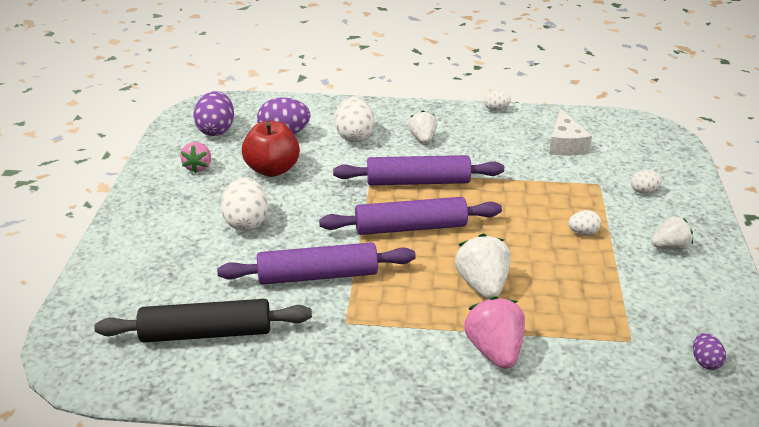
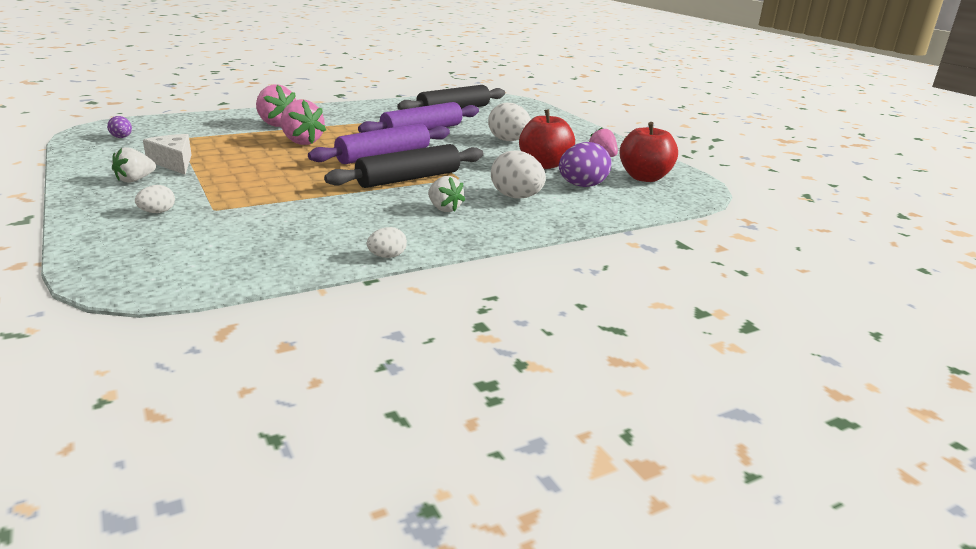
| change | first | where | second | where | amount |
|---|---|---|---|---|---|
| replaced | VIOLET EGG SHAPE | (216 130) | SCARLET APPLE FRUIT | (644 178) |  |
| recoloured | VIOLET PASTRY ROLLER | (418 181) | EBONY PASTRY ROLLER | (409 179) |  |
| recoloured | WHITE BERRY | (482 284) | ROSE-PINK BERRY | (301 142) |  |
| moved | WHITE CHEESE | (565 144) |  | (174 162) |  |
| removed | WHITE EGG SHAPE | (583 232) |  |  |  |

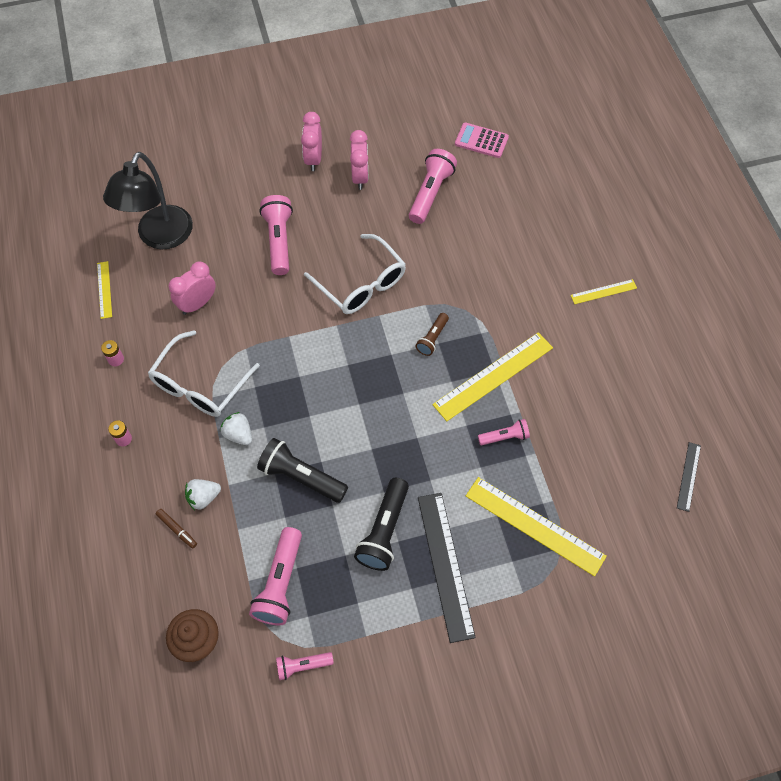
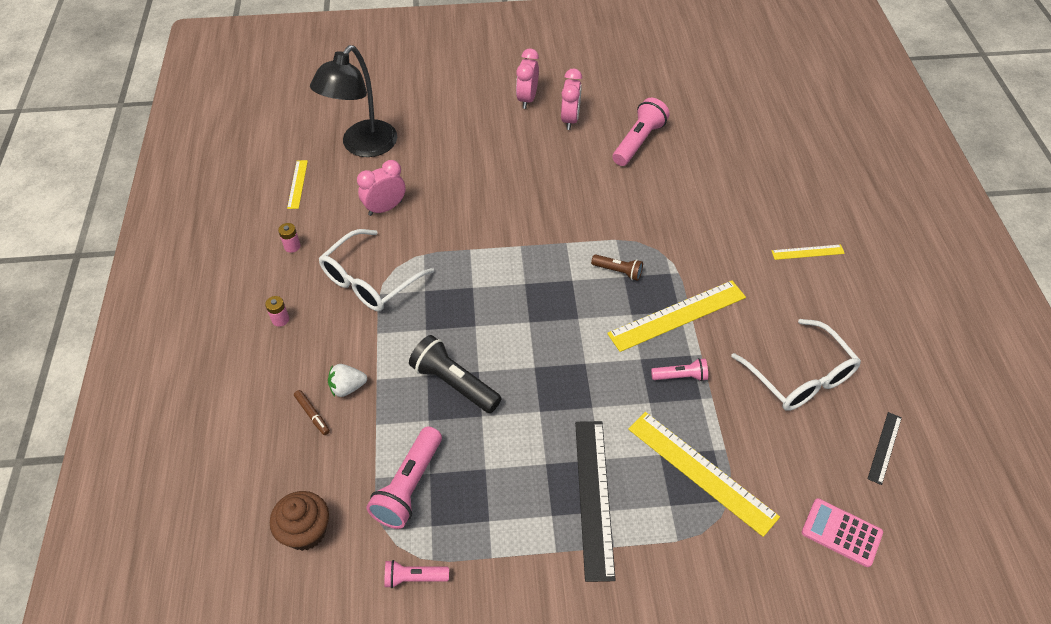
| change | first | where | second | where | amount |
|---|---|---|---|---|---|
| removed | WHITE BERRY | (239 434) |  |  |  |
| removed | ROSE-PINK TORCH | (278 241) |  |  |  |
| moved | WHITE SPECTACLES | (361 284) |  | (800 377) |  |
| removed | EBONY TORCH | (384 531) |  |  |  |
| turned | RUSSET TORCH | (432 338) |  | (618 271) | 105 degrees counterclockwise |
| moved | ROSE-PINK ADDING MACHINE | (481 141) |  | (841 532) |  |

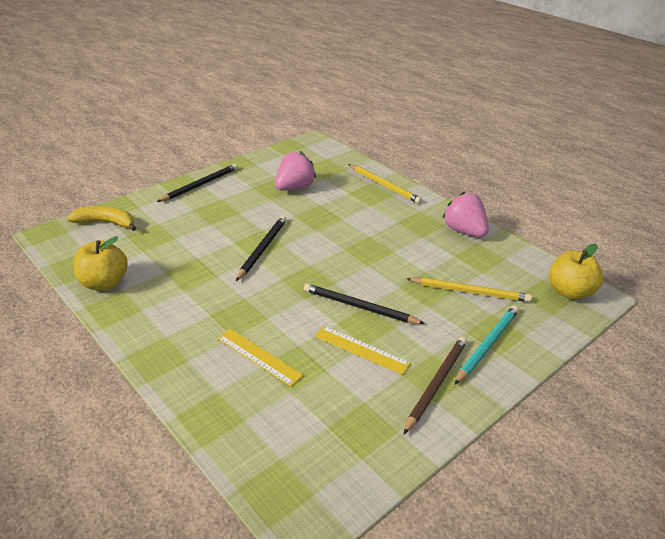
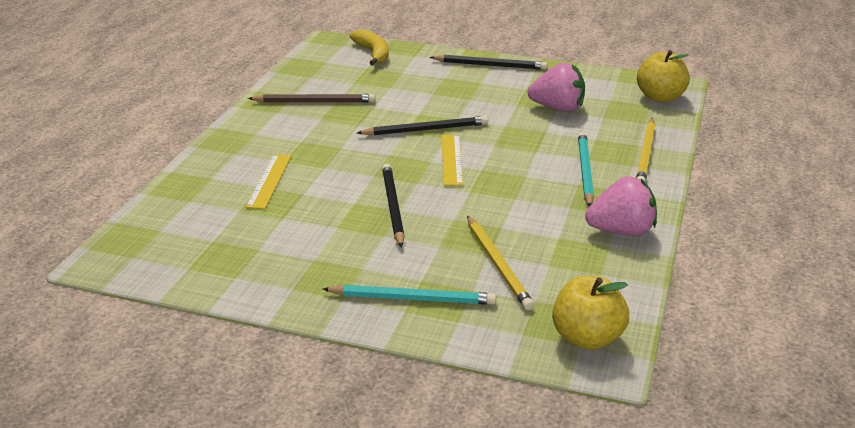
| change | first | where | second | where | amount |
|---|---|---|---|---|---|
| moved | BRIGHT YELLOW APPLE FRUIT | (104 283) |  | (660 97) |  |
| moved | BRIGHT YELLOW MEASURING STICK | (361 349) |  | (452 159) |  |
| moved | RUSSET LEAD PENCIL | (436 384) |  | (314 102) |  |
| turned | ROSE-PINK BERRY | (464 231) |  | (621 231) | 60 degrees clockwise |
| added |  |  | TEAL LEAD PENCIL | (585 171) |  |

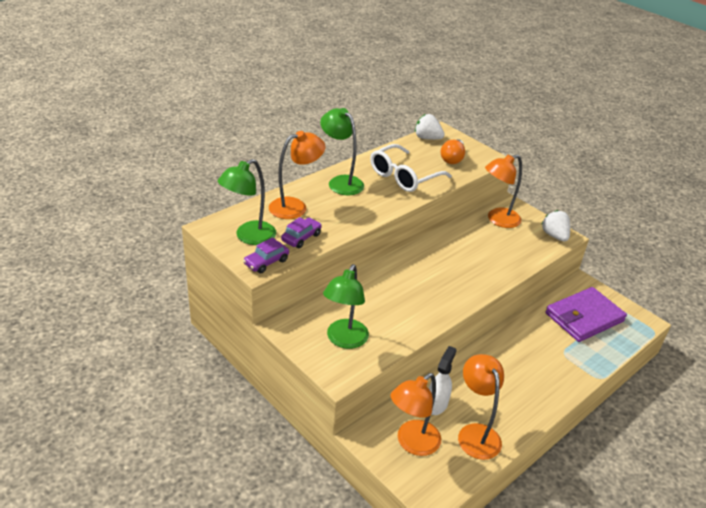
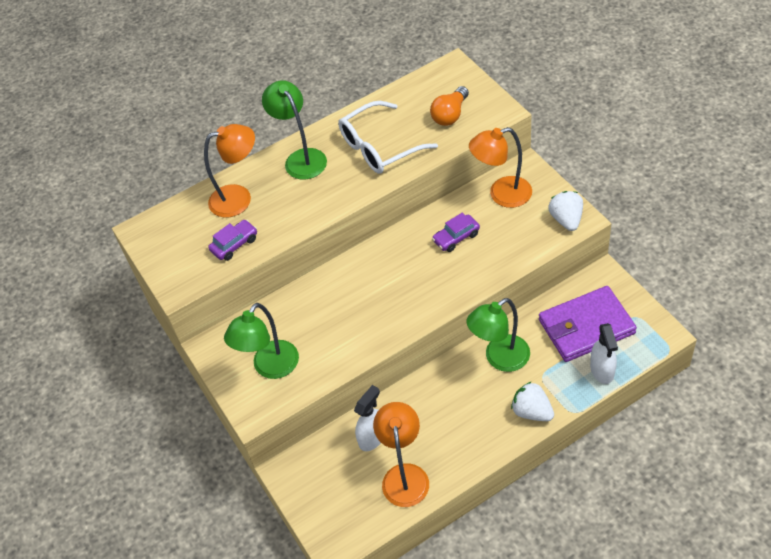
| change | first | where | second | where | amount |
|---|---|---|---|---|---|
| moved | LEAF-GREEN DESK LAMP | (249 237) |  | (499 358) |  |
| moved | VIOLET CAR | (266 262) |  | (456 237) |  |
| removed | ORANGE-COLOURED DESK LAMP | (412 443) |  |  |  |
| moved | WHITE BERRY | (427 138) |  | (532 411) |  |
| added |  |  | WHITE SPRAYER | (602 370) |  |

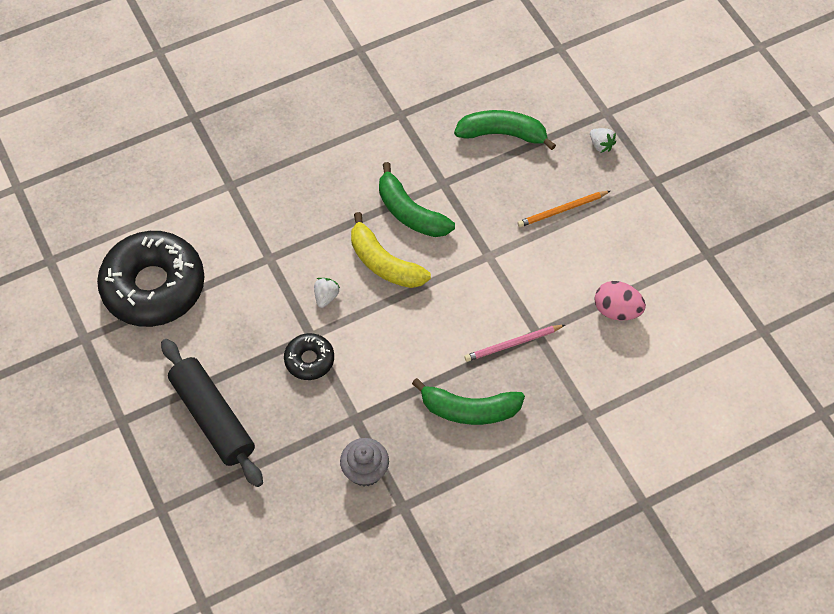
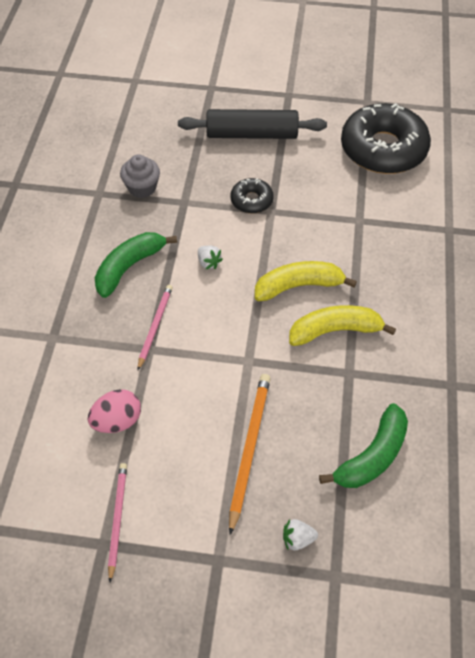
| change | first | where | second | where | amount |
|---|---|---|---|---|---|
| moved | WHITE BERRY | (326 297) |  | (208 262) |  |
| recoloured | LEAF-GREEN BANANA | (410 212) | BRIGHT YELLOW BANANA | (335 330) |  |
| resized | ORANGE-COLOURED LEAD PENCIL | (562 210) |  | (249 448) | x1.52 |
| added |  |  | ROSE-PINK LEAD PENCIL | (117 519) |  |

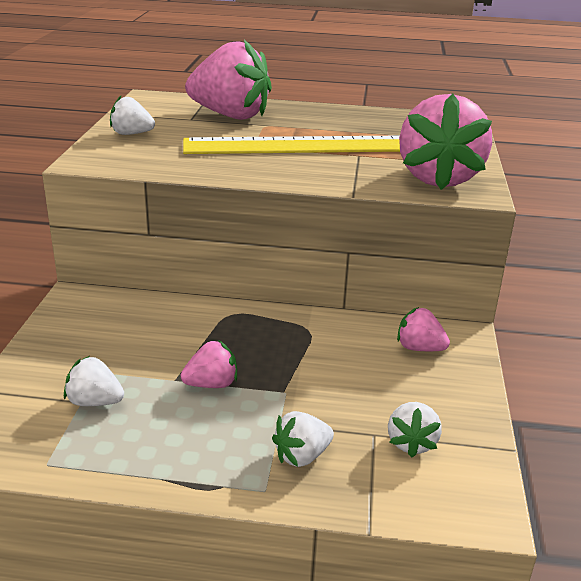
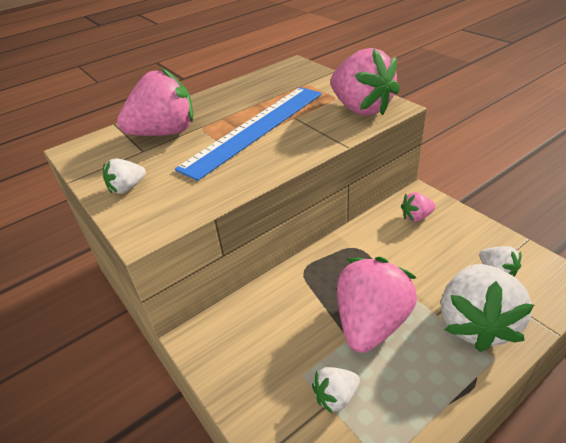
| change | first | where | second | where | amount |
|---|---|---|---|---|---|
| resized | ROSE-PINK BERRY | (211 384) |  | (371 323) | x2.11 |
| recoloured | BRIGHT YELLOW MEASURING STICK | (305 146) | COBALT MEASURING STICK | (255 128) |  |
| resized | WHITE BERRY | (302 456) |  | (475 323) | x2.11 |

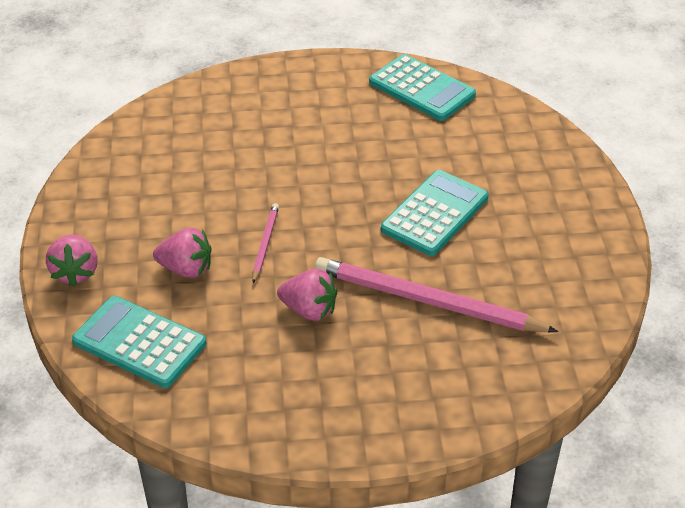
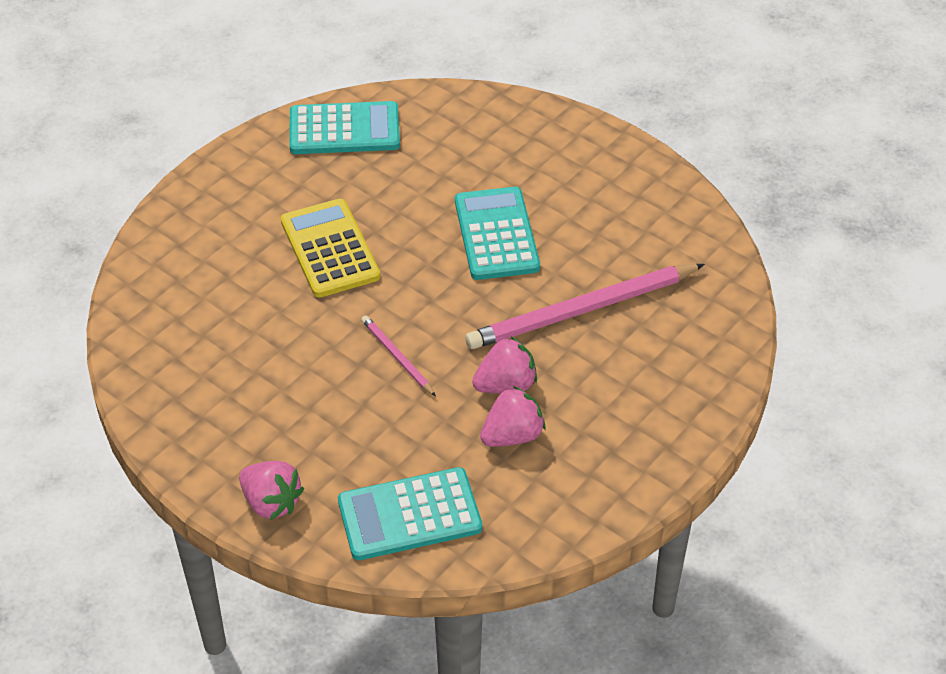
| change | first | where | second | where | amount |
|---|---|---|---|---|---|
| moved | ROSE-PINK BERRY | (186 269) |  | (512 435) |  |
| added |  |  | BRIGHT YELLOW ADDING MACHINE | (330 249) |  |

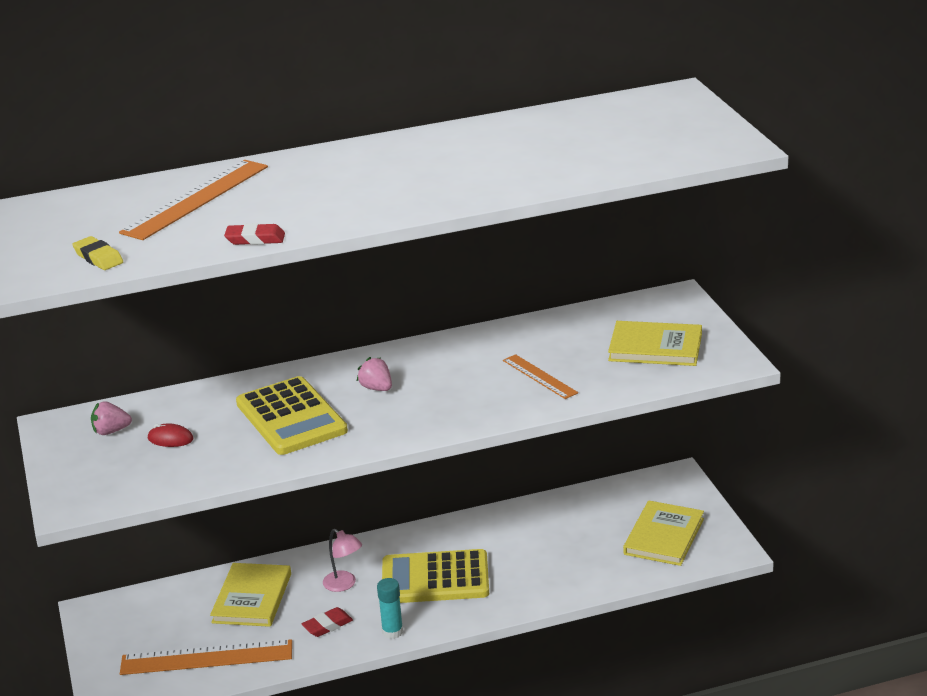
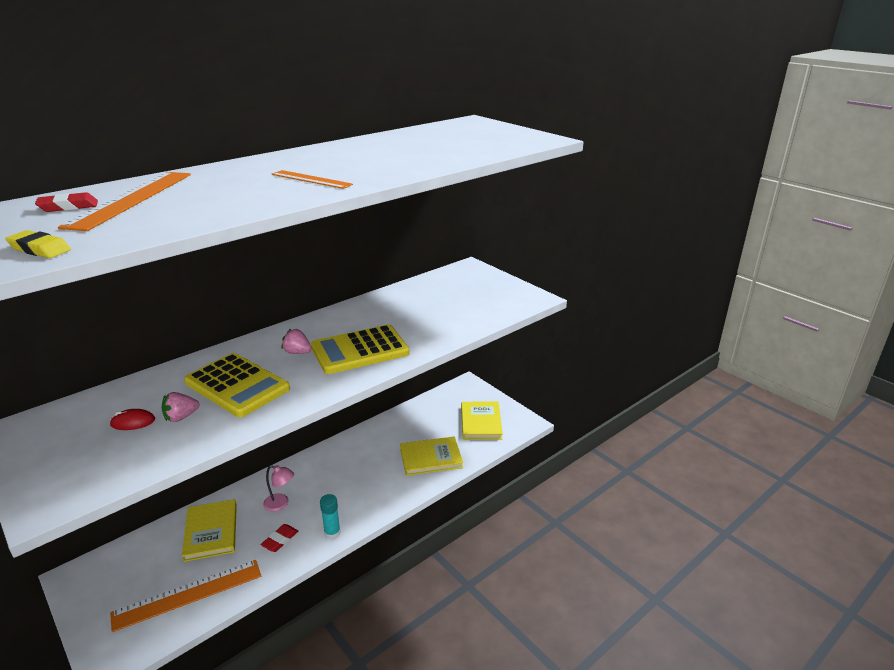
| change | first | where | second | where | amount |
|---|---|---|---|---|---|
| moved | ROSE-PINK BERRY | (111 431) |  | (181 417) |  |
| moved | SCARLET ERASER | (255 239) |  | (68 207) |  |
| moved | BRIGHT YELLOW ADDING MACHINE | (435 578) |  | (360 350) |  |
| moved | ORANGE-COLOURED MEASURING STICK | (539 376) |  | (311 179) |  |
| moved | BRIGHT YELLOW HARDBACK | (655 347) |  | (431 458) |  |

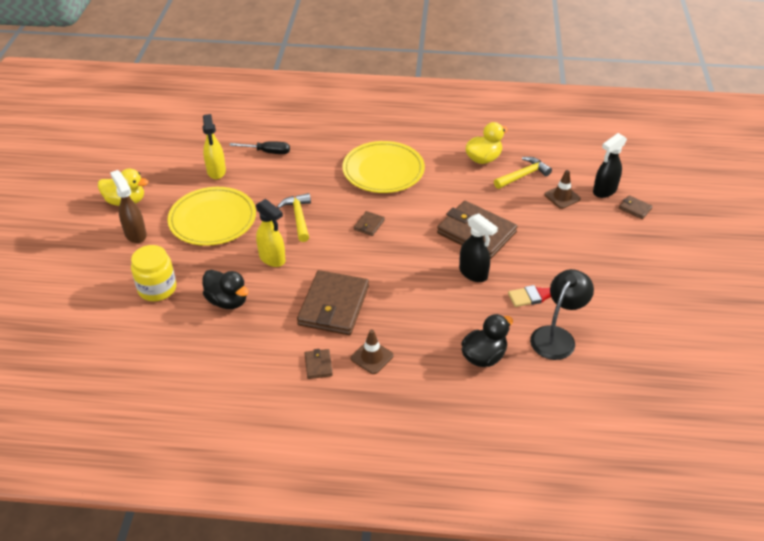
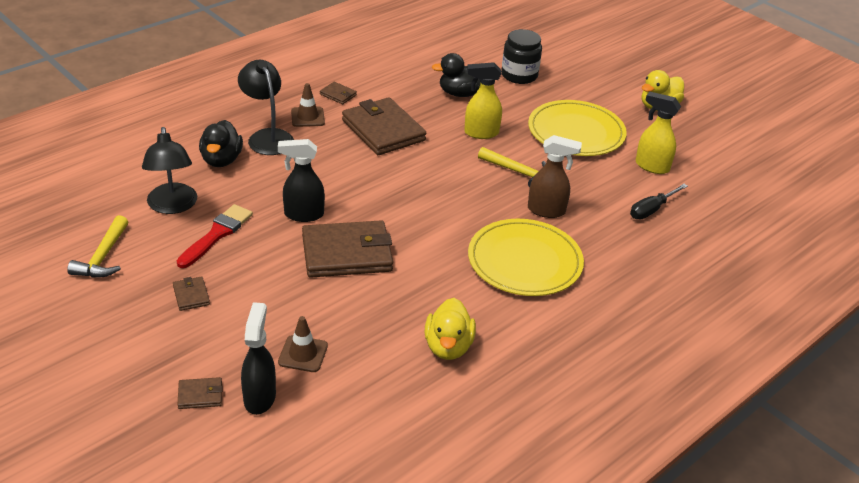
| change | first | where | second | where | amount |
|---|---|---|---|---|---|
| moved | RUSSET SPRAYER | (135 234) |  | (547 211) |  |
| recoloured | BRIGHT YELLOW PRESERVE JAR | (157 288) | EBONY PRESERVE JAR | (519 75) |  |
| moved | RUSSET WALLET | (369 225) |  | (191 295) |  |
| moved | BRIGHT YELLOW CARPENTER'S HAMMER | (523 175) |  | (103 257) |  |
| added |  |  | EBONY DESK LAMP | (267 137) |  |

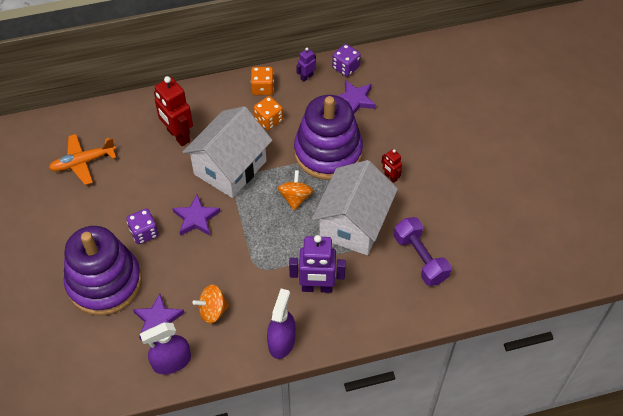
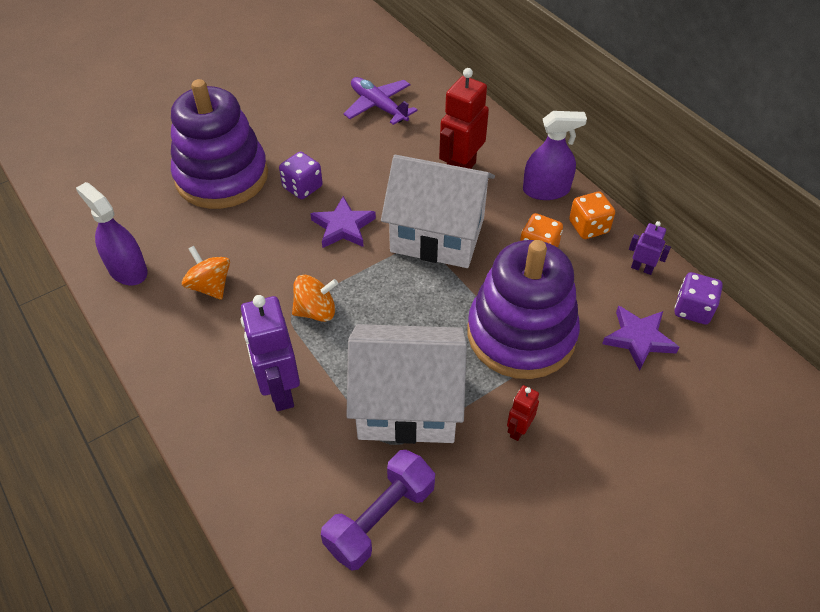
| change | first | where | second | where | amount |
|---|---|---|---|---|---|
| recoloured | ORANGE-COLOURED PLANE | (83 162) | VIOLET PLANE | (378 106) |  |
| removed | VIOLET FIVE-POINTED STAR | (158 320) |  |  |  |
| moved | VIOLET SPRAYER | (281 341) |  | (546 190) |  |
| moved | ORANGE-COLOURED TOY TOP | (295 198) |  | (316 311) |  |

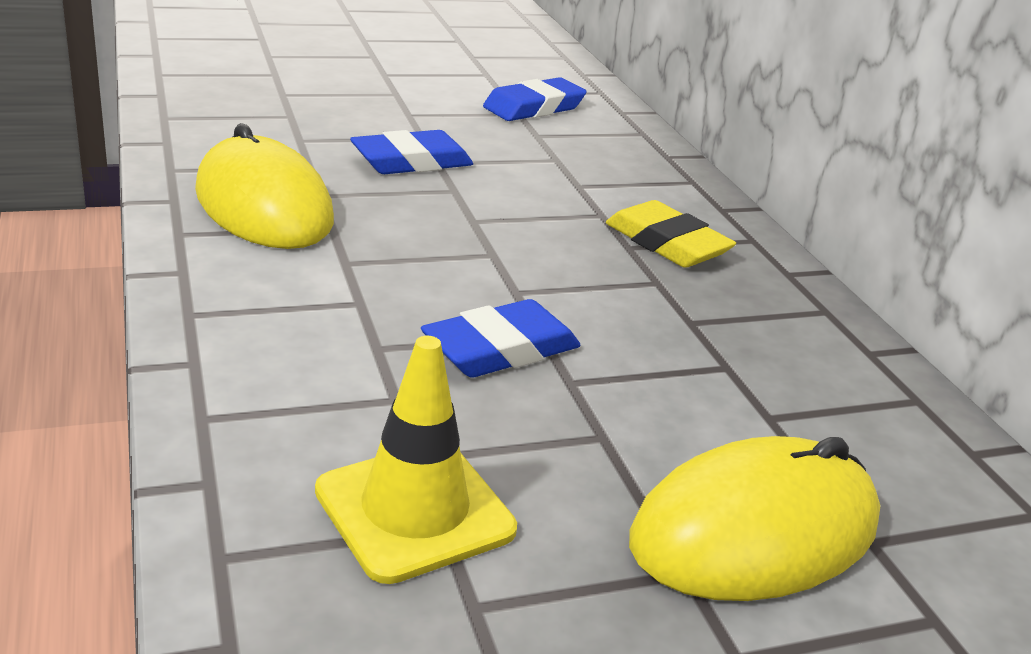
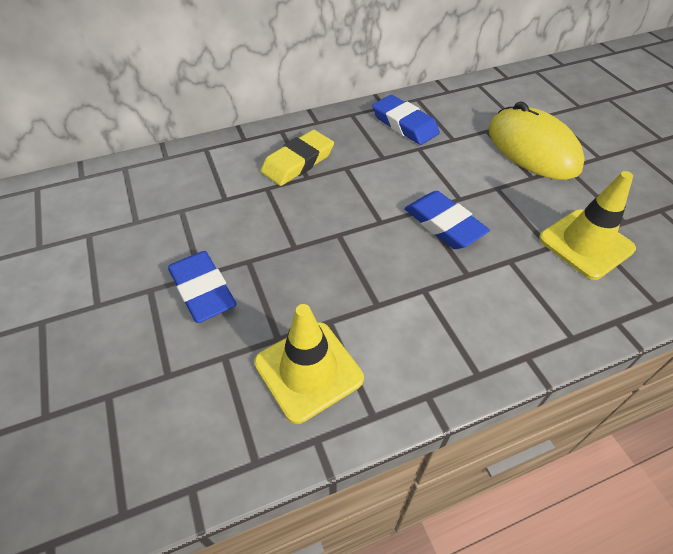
| change | first | where | second | where | amount |
|---|---|---|---|---|---|
| replaced | BRIGHT YELLOW PC MOUSE | (264 205) | BRIGHT YELLOW TRAFFIC CONE | (308 370) |  |
| moved | COBALT ERASER | (534 107) |  | (404 124) |  |

